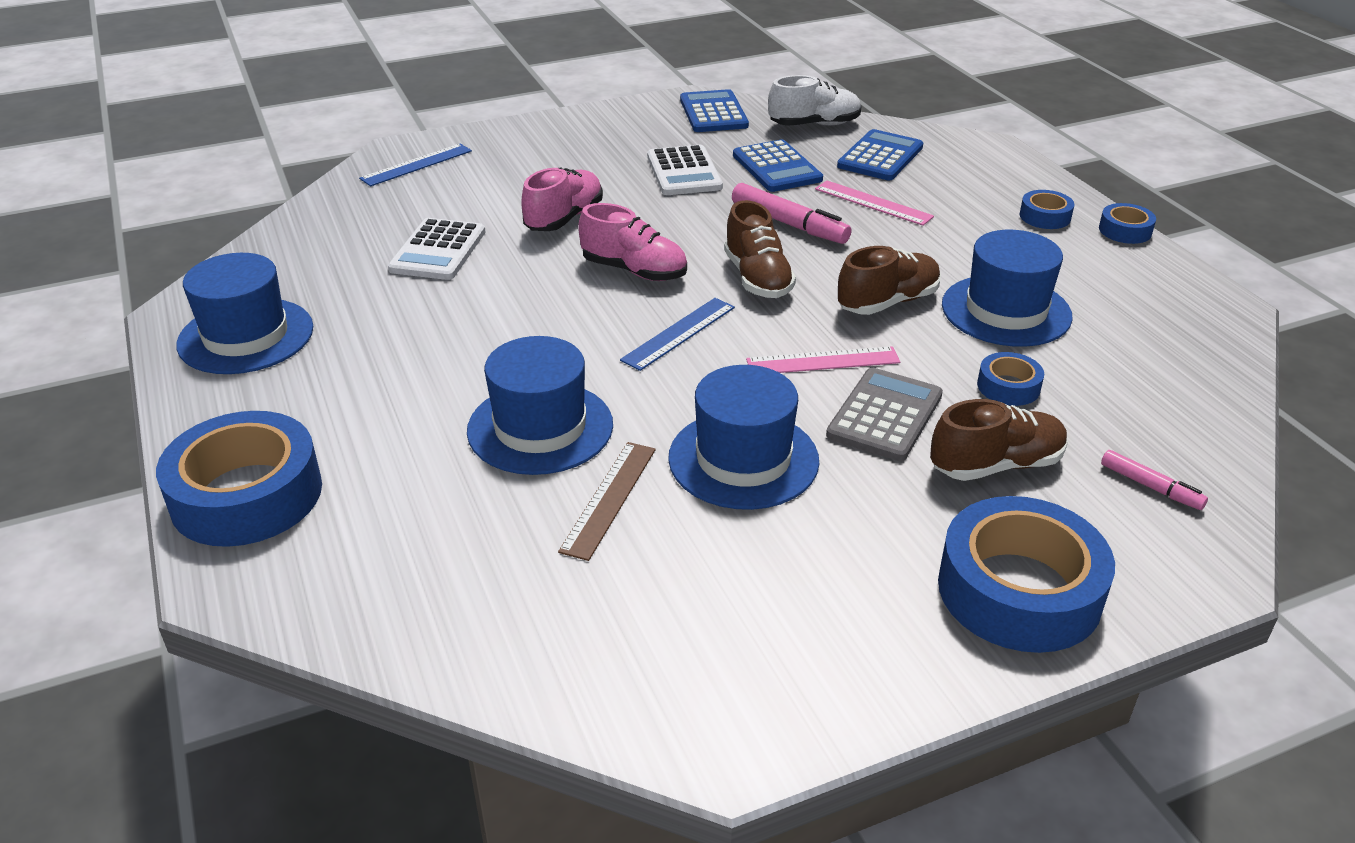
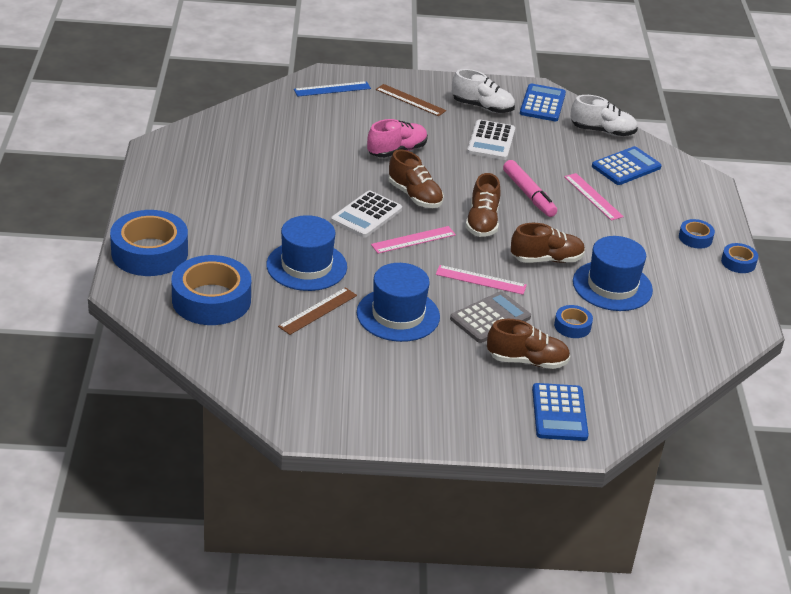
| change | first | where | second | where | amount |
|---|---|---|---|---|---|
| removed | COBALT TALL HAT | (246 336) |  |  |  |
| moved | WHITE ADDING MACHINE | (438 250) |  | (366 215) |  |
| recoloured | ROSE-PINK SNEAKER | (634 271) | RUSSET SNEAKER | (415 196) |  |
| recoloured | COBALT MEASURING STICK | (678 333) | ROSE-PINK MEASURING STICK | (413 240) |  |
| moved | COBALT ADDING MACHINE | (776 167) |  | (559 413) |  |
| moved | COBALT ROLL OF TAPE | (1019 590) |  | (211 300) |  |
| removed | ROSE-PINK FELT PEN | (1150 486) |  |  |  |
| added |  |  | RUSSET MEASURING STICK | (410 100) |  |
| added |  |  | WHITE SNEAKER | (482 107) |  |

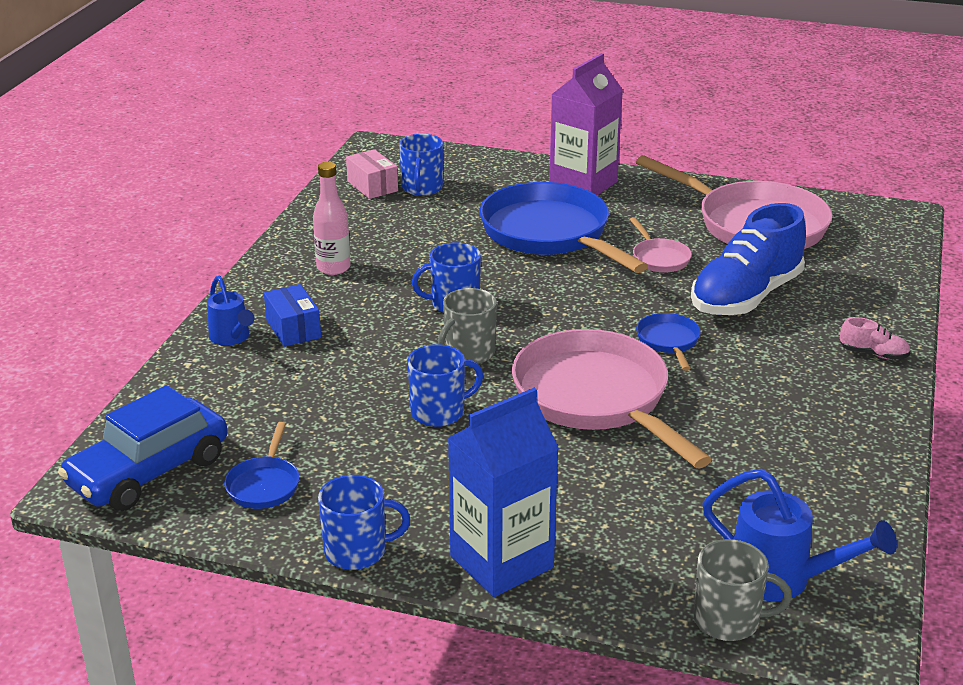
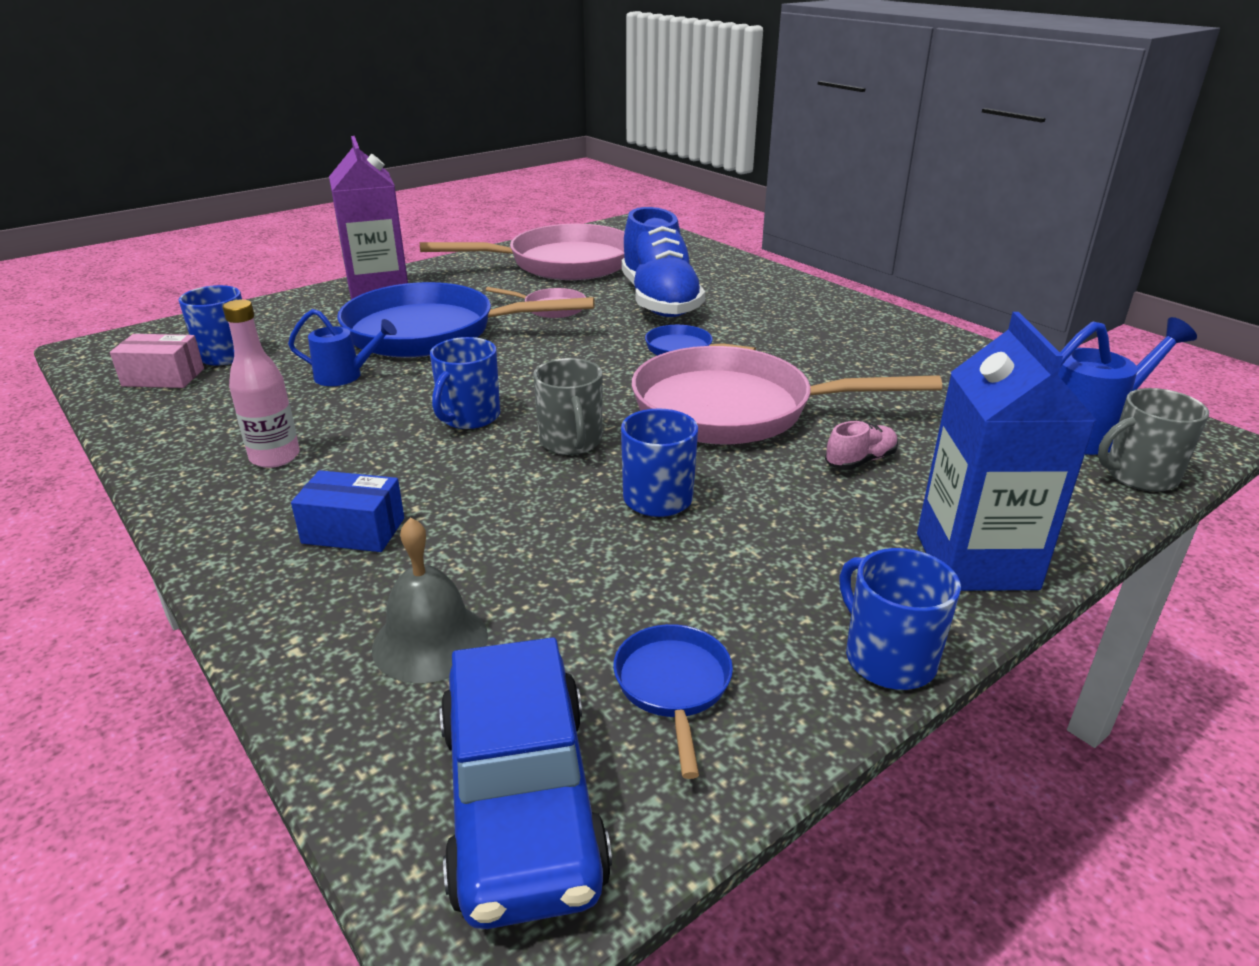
| change | first | where | second | where | amount |
|---|---|---|---|---|---|
| moved | COBALT SPRINKLING CAN | (231 337) |  | (345 376) |  |
| turned | COBALT PAN | (264 485) |  | (673 686) | 135 degrees counterclockwise |
| turned | COBALT COFFEE MUG | (357 551) |  | (888 658) | 60 degrees counterclockwise |
| turned | GREY COFFEE MUG | (728 620) |  | (1138 475) | 150 degrees counterclockwise |
| moved | ROSE-PINK SNEAKER | (873 354) |  | (860 461) |  |
| added |  |  | GREY BELL | (430 641) |  |

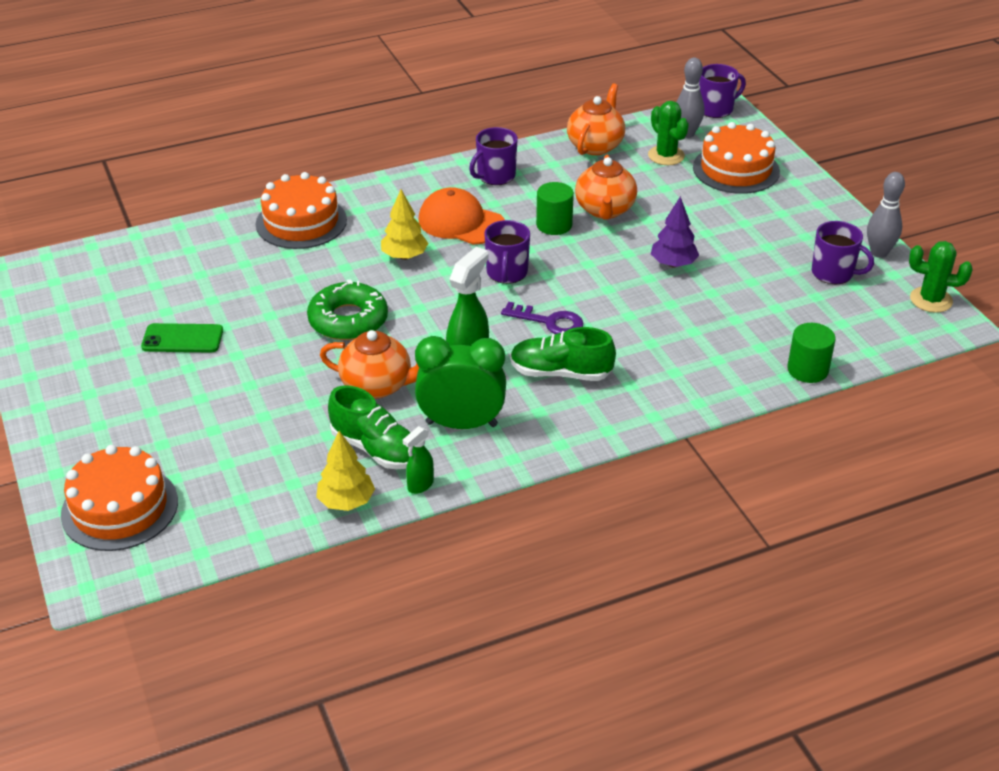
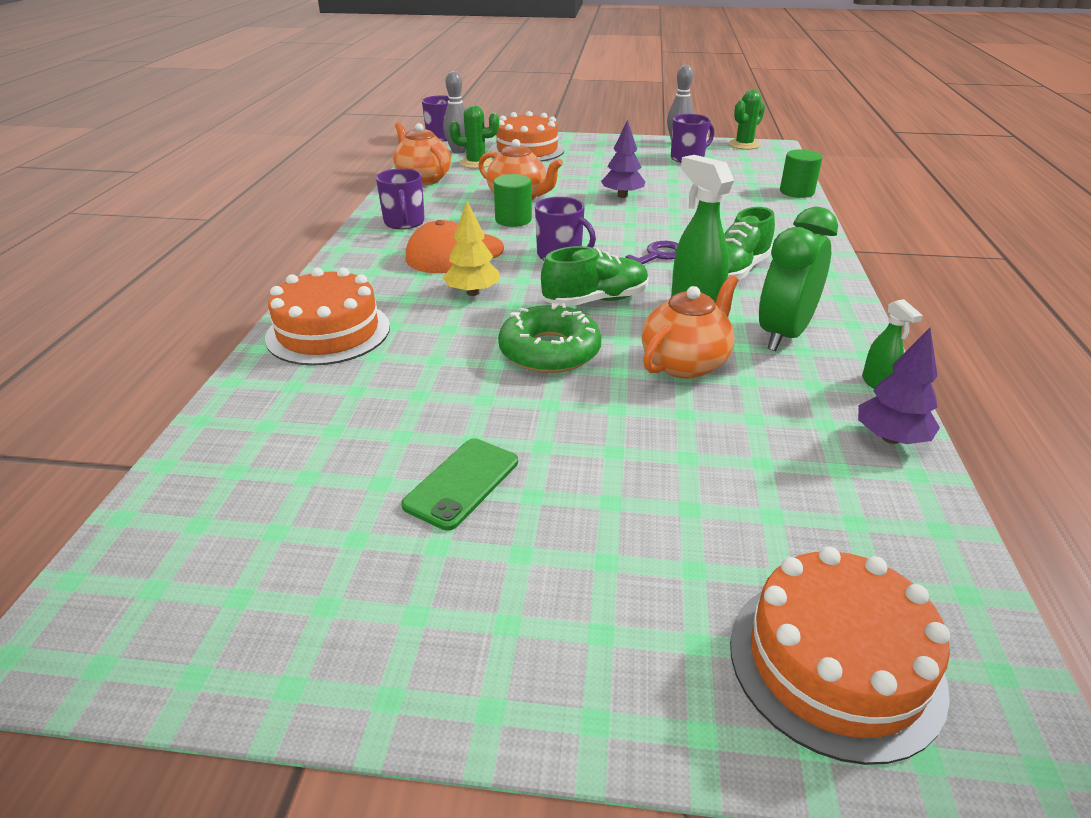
| change | first | where | second | where | amount |
|---|---|---|---|---|---|
| recoloured | BRIGHT YELLOW FIR TREE | (346 501) | VIOLET FIR TREE | (890 438) |  |
| moved | LEAF-GREEN SNEAKER | (376 449) |  | (595 300) |  |

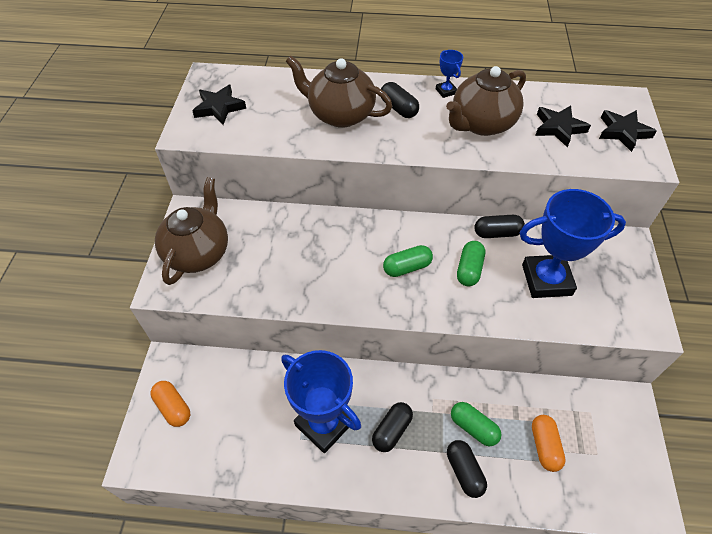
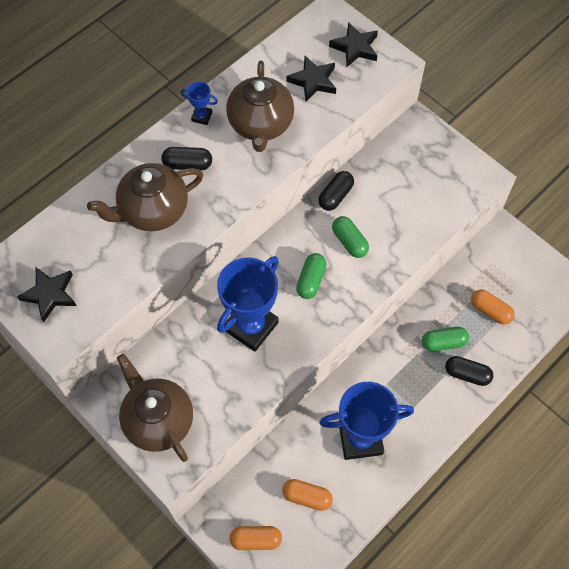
| change | first | where | second | where | amount |
|---|---|---|---|---|---|
| removed | EBONY CAPSULE | (392 430) |  |  |  |
| moved | COBALT PRIZE CUP | (546 280) |  | (251 326) |  |
| added |  |  | ORANGE-COLOURED CAPSULE | (307 497) |  |

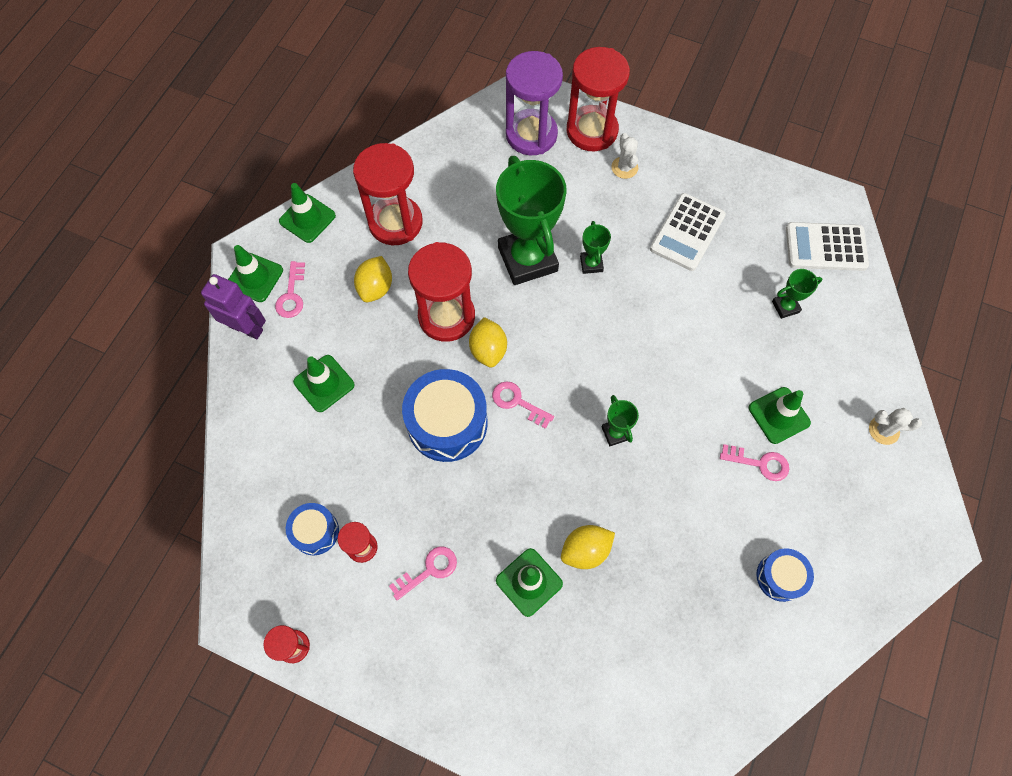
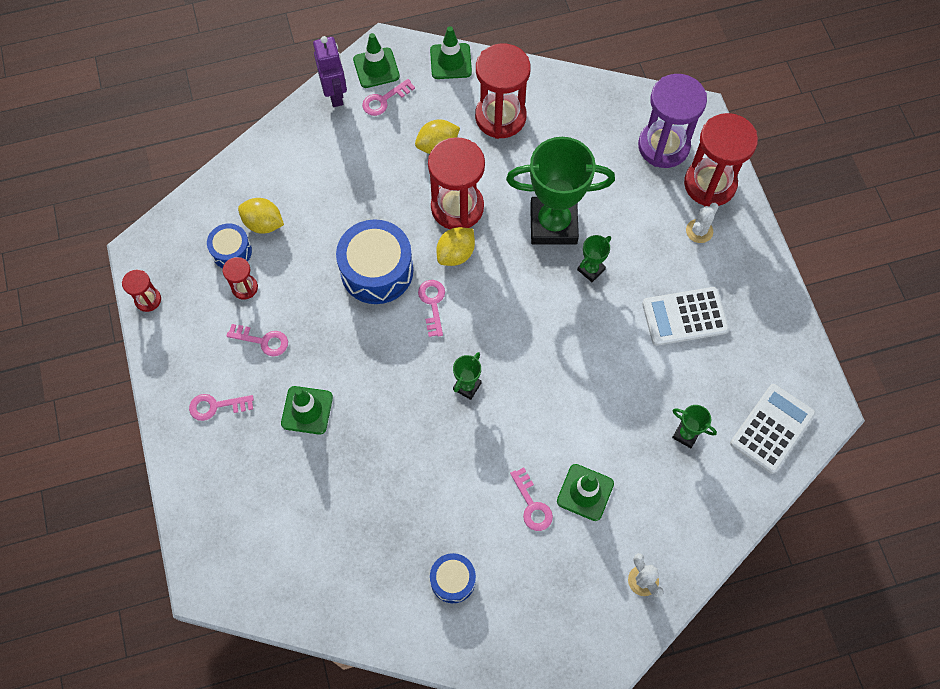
| change | first | where | second | where | amount |
|---|---|---|---|---|---|
| removed | LEAF-GREEN TRAFFIC CONE | (324 383) |  |  |  |
| turned | LEAF-GREEN PRIZE CUP | (527 259) |  | (553 224) | 60 degrees clockwise |
| moved | BRIGHT YELLOW LEMON | (585 550) |  | (263 224) |  |
| turned | WHITE ADDING MACHINE | (825 247) |  | (772 429) | 75 degrees clockwise |
| added |  |  | ROSE-PINK LATCHKEY | (216 406) |  |

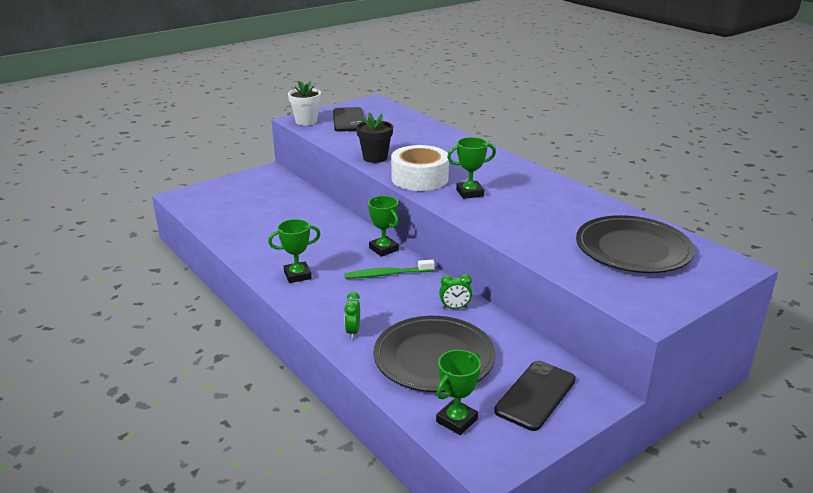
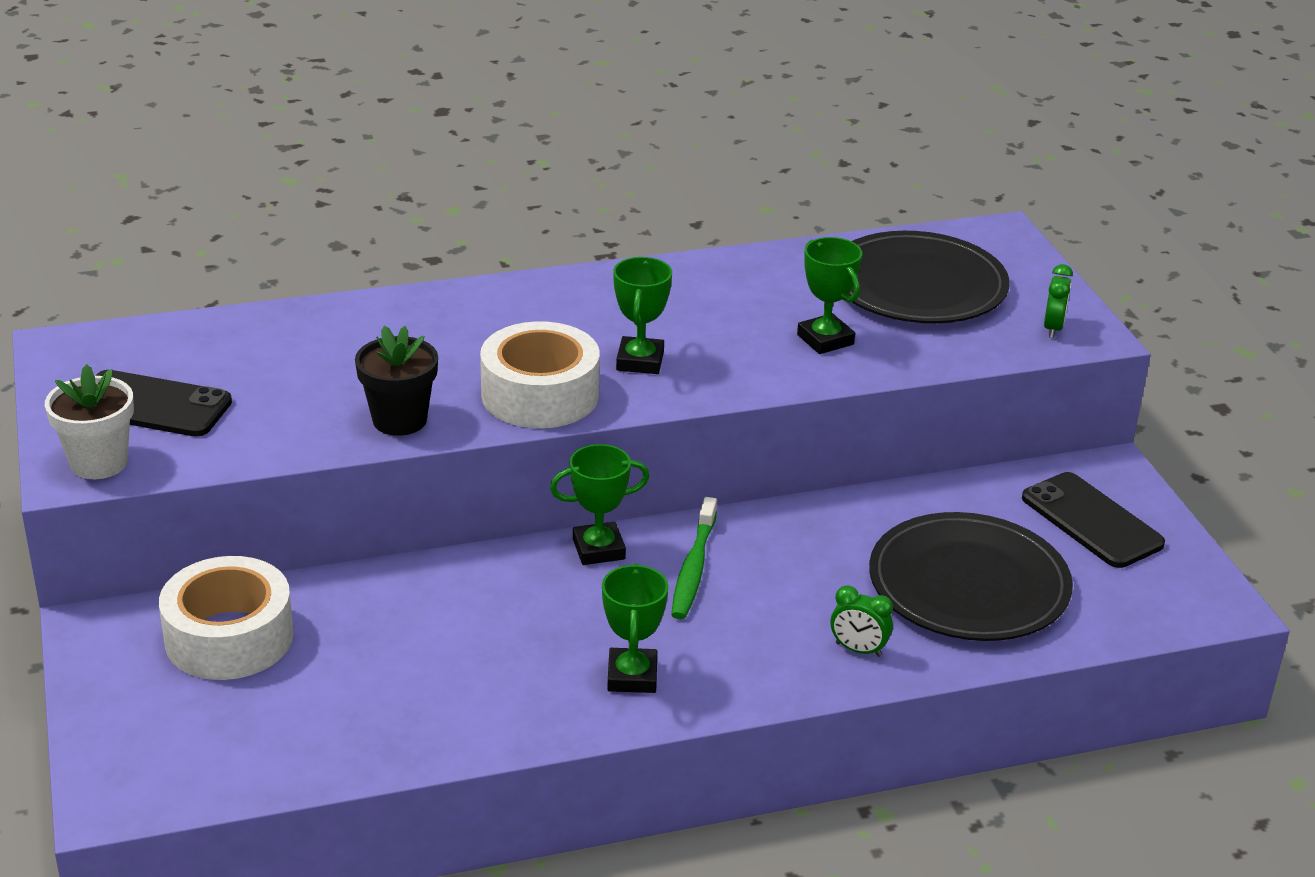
| change | first | where | second | where | amount |
|---|---|---|---|---|---|
| moved | LEAF-GREEN PRIZE CUP | (456 420) |  | (825 339) |  |
| moved | LEAF-GREEN CLOCK | (455 308) |  | (1053 328) |  |
| added |  |  | WHITE ROLL OF TAPE | (229 637) |  |

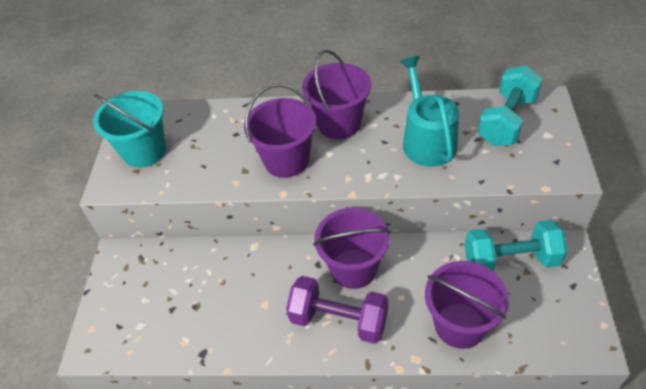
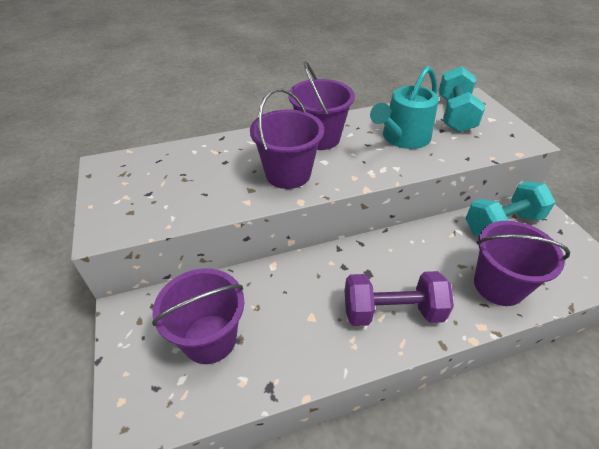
| change | first | where | second | where | amount |
|---|---|---|---|---|---|
| removed | TEAL SAND BUCKET | (144 151) |  |  |  |
| moved | VIOLET SAND BUCKET | (353 268) |  | (210 338) |  |
| turned | TEAL SPRINKLING CAN | (427 140) |  | (403 138) | 105 degrees counterclockwise |

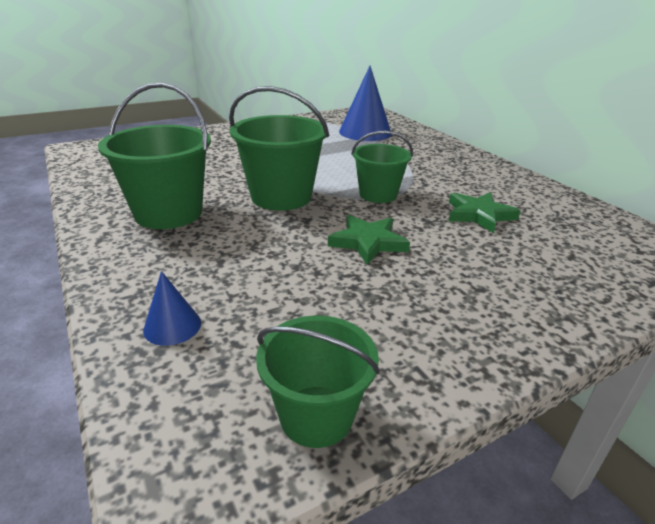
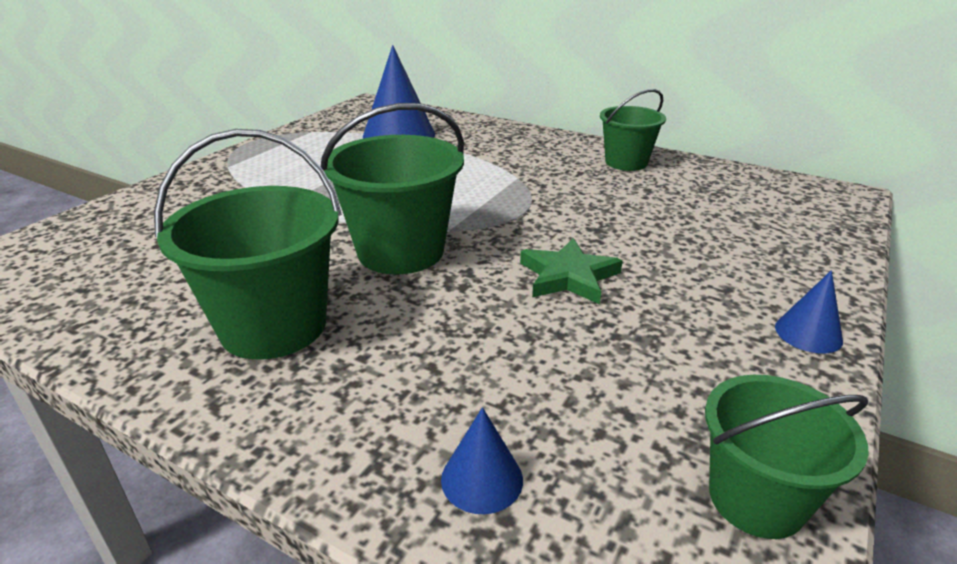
| change | first | where | second | where | amount |
|---|---|---|---|---|---|
| moved | LEAF-GREEN SAND BUCKET | (378 194) |  | (626 162) |  |
| removed | LEAF-GREEN FIVE-POINTED STAR | (479 215) |  |  |  |
| added |  |  | COBALT CONE | (808 333) |  |

